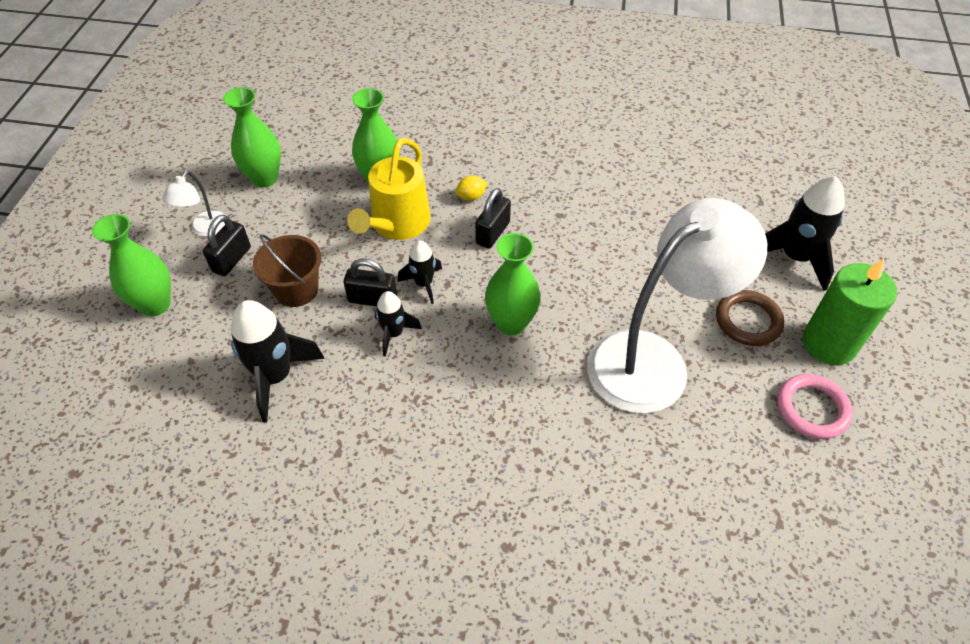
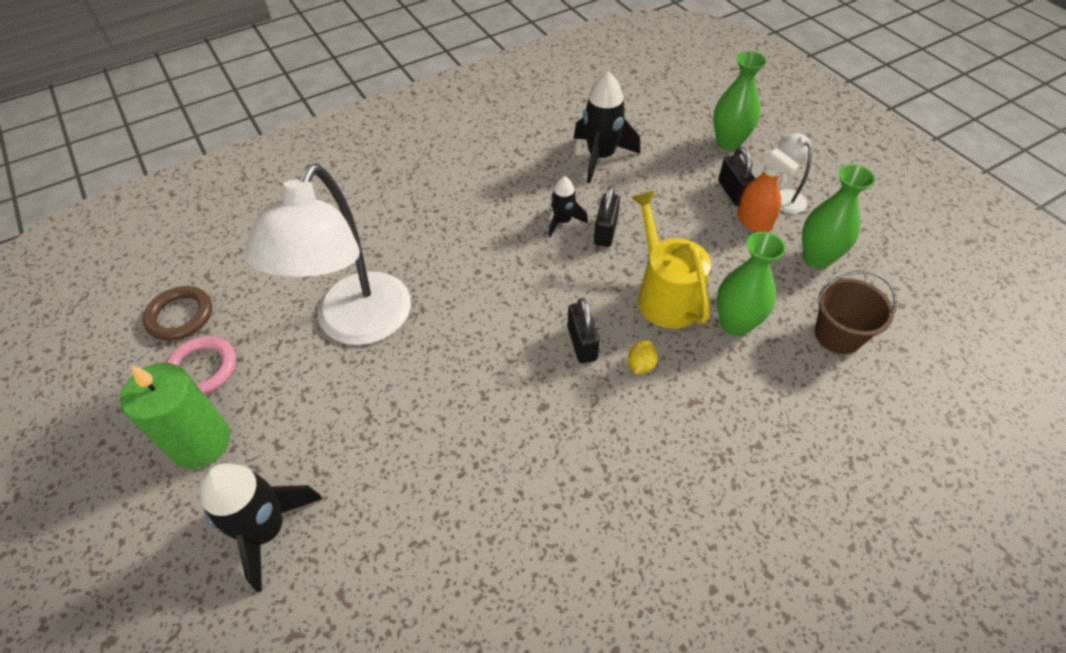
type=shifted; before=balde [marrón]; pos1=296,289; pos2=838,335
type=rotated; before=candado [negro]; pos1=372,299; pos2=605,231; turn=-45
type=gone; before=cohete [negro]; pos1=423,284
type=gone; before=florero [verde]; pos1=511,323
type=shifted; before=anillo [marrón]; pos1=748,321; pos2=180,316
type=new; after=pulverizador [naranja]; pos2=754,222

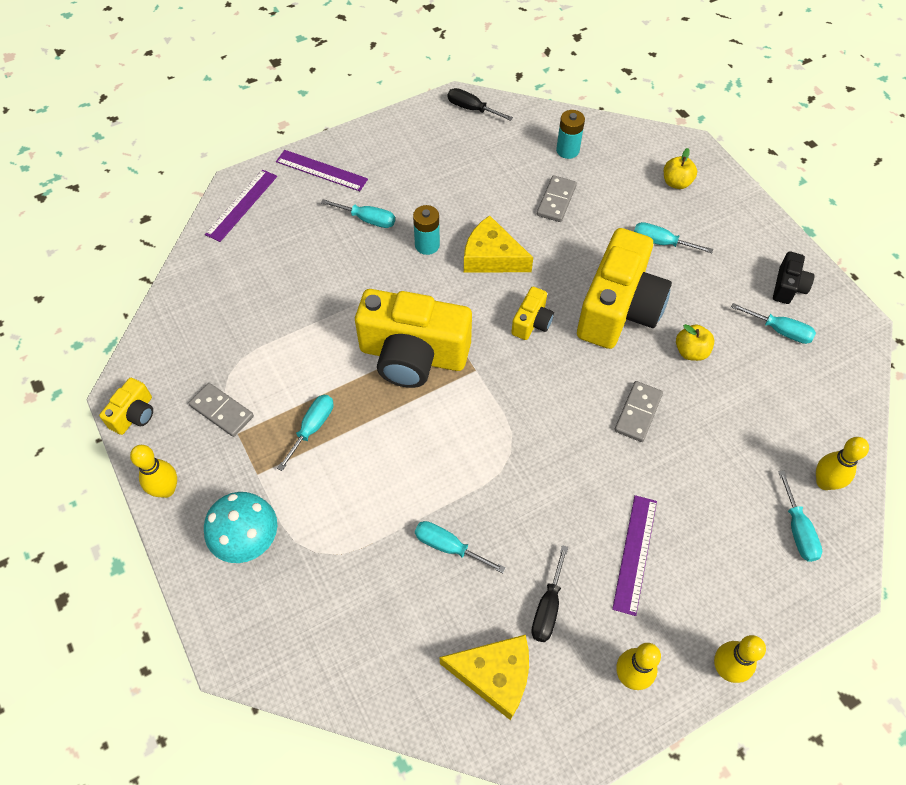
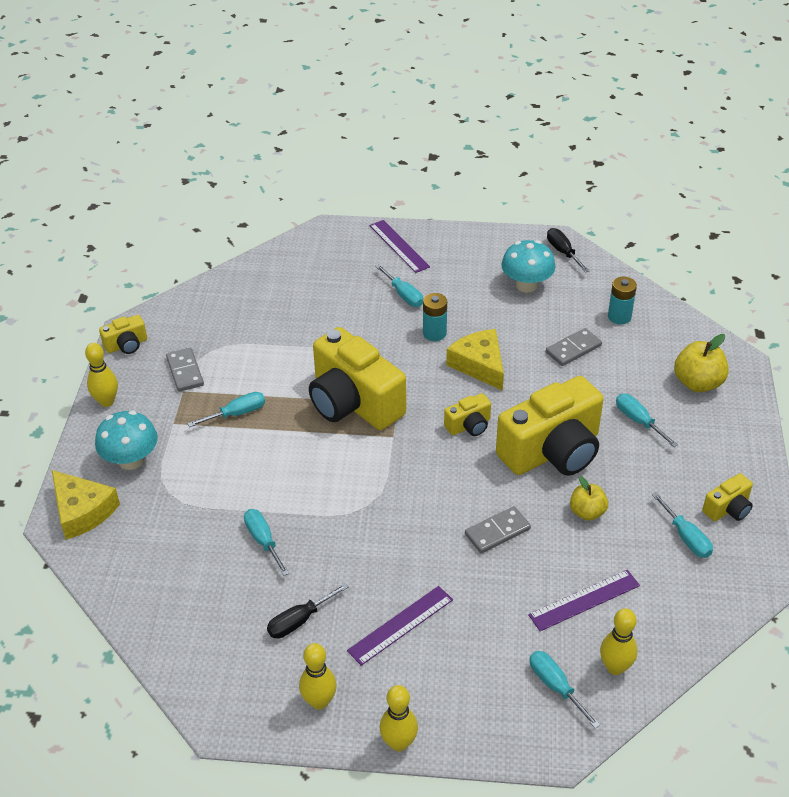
type=shifted; before=regla [morado]; pos1=242,205; pos2=584,600
type=shifted; before=queso [amarillo]; pos1=495,675; pos2=82,511
type=scaled; before=manzana [amarillo]; pos1=676,183; pos2=697,383; scale=1.53
type=repainted; before=cámara [negro]; after=cámara [amarillo]; pos1=788,287; pos2=728,509
type=rotated; before=destornillador [turquesa]; pos1=797,529; pos2=555,686; turn=120
type=new; after=seta [turquesa]; pos2=526,285

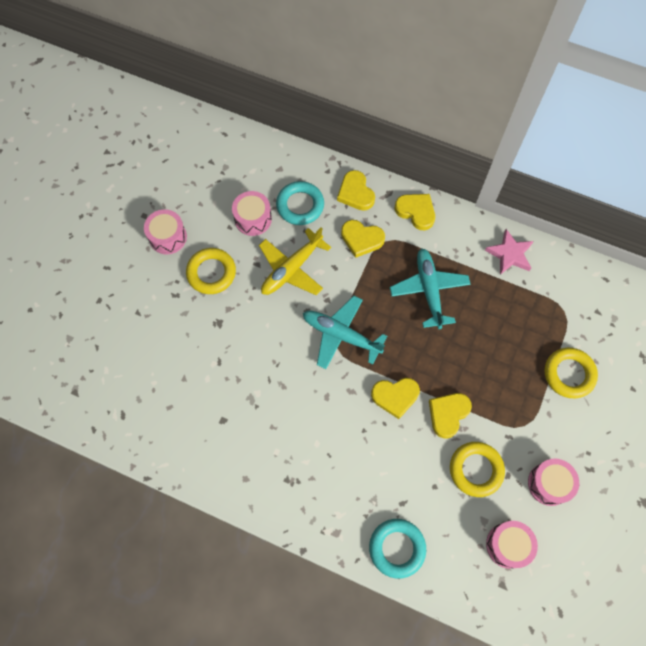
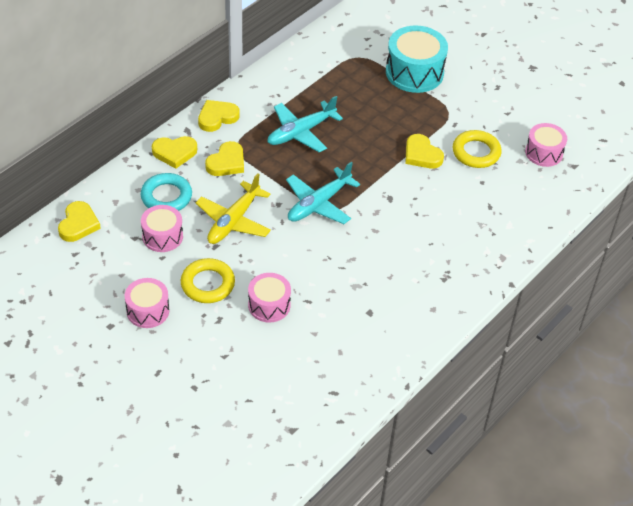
type=rotated; before=avión [amarillo]; pos1=291,269; pos2=233,221; turn=60
type=gone; before=anillo [turquesa]; pos1=397,548
type=shifted; before=corazón [amarillo]; pos1=395,396; pos2=78,224
type=rotated; before=avión [turquesa]; pos1=429,290; pos2=300,132; turn=-45
type=gone; before=estrella [rosa]; pos1=509,254
type=shifted; before=tambor [rosa]; pos1=549,484; pos2=269,305
type=swapped; before=anillo [amarillo]; after=tambor [turquesa]; pos1=569,374; pos2=414,72

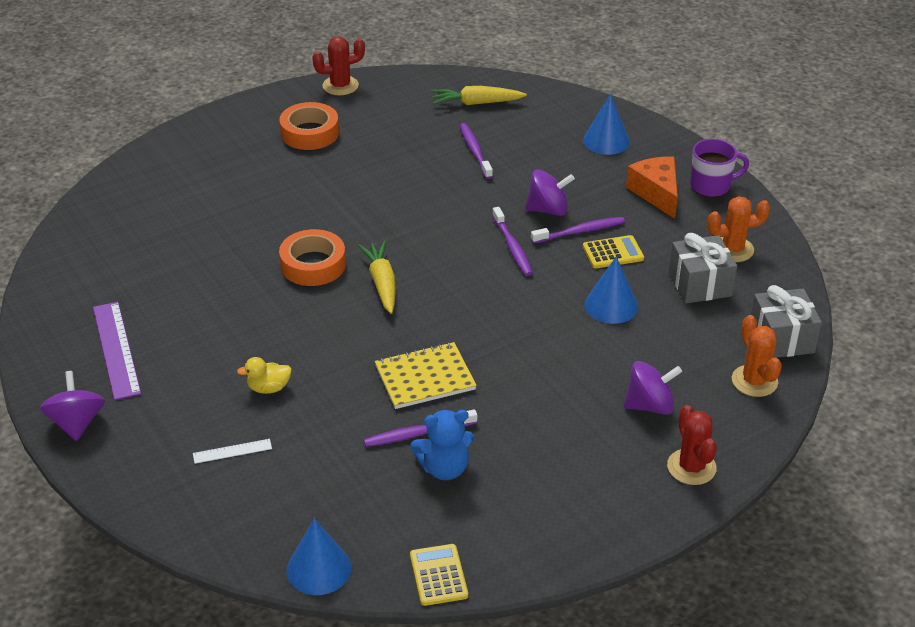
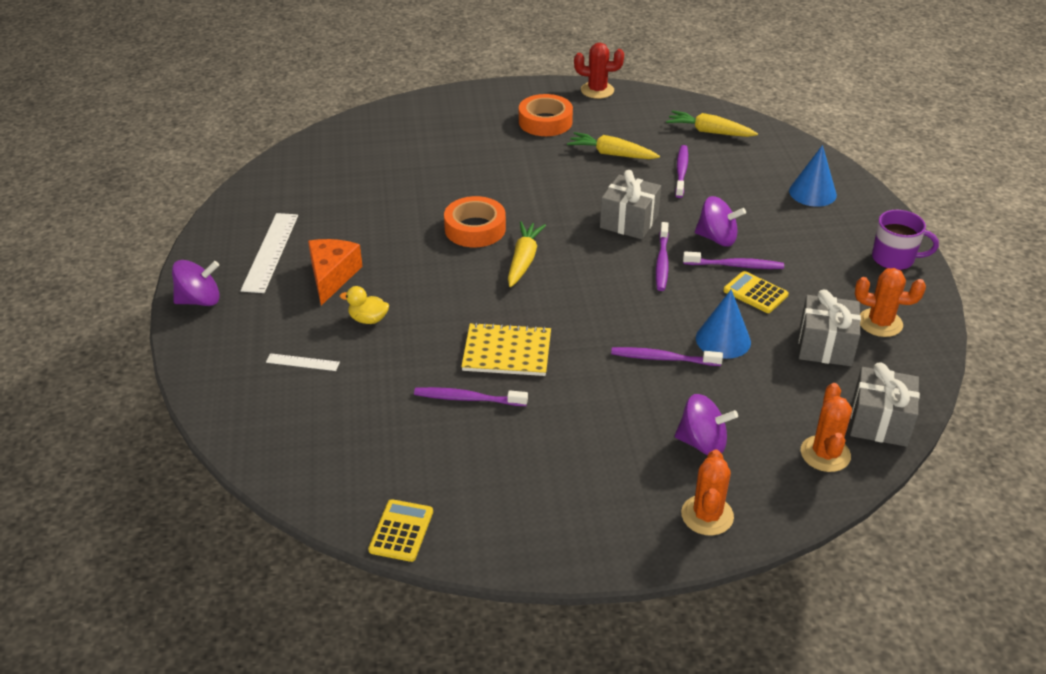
type=rotated; before=peonza [morado]; pos1=76,423; pos2=200,300; turn=60
type=repainted; before=regla [morado]; after=regla [blanco]; pos1=116,350; pos2=270,252
type=gone; before=cono [azul]; pos1=319,569
type=gone; before=osito [azul]; pos1=444,468
type=rotated; before=calculadora [amarillo]; pos1=613,253; pos2=755,293; turn=-150
type=shifted; before=queso [naranja]; pos1=656,193; pos2=332,276
type=repainted; before=cactus [rojo]; after=cactus [naranja]; pos1=691,467; pos2=707,515
type=new; after=zanahoria [amarillo]; pos2=611,154
type=new; after=regalo [gris]; pos2=629,221
type=new; after=cepillo de dientes [morado]; pos2=663,358

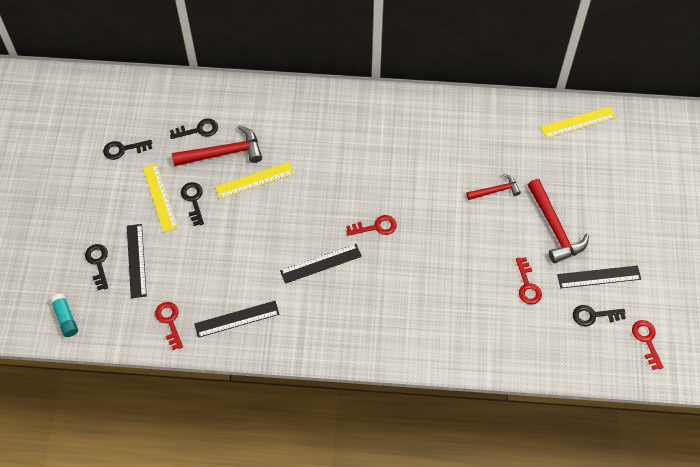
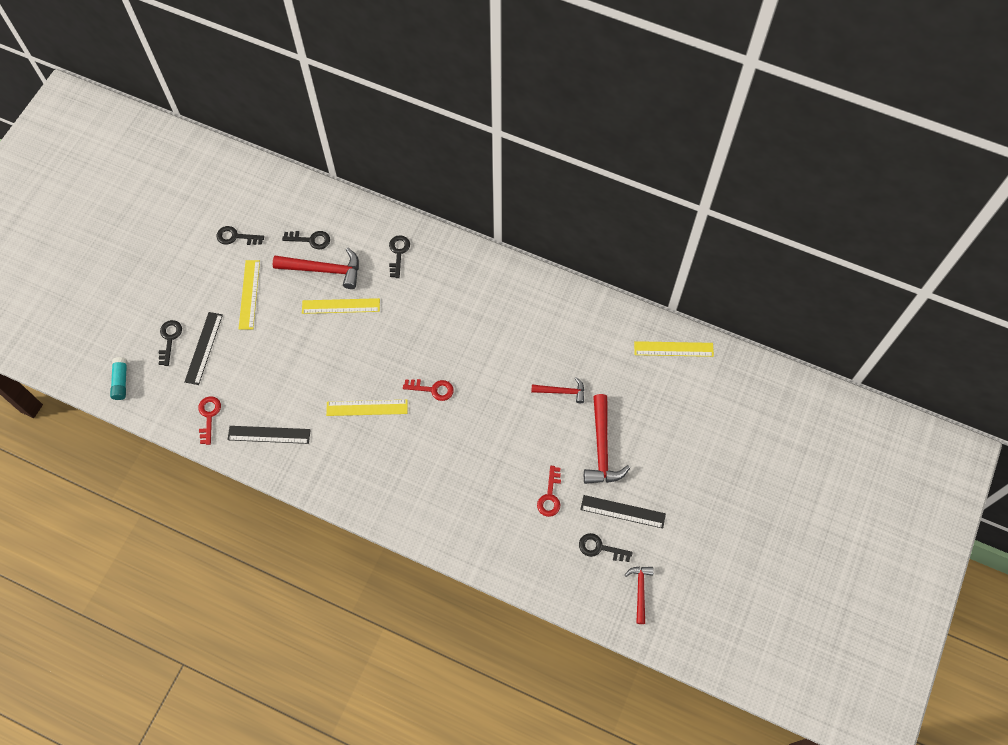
type=shifted; before=llave [negro]; pos1=193,200; pos2=398,253
type=repainted; before=regla [negro]; after=regla [amarillo]; pos1=321,263; pos2=367,407
type=swapped; before=llave [rojo]; after=martillo [rojo]; pos1=646,340; pos2=640,590

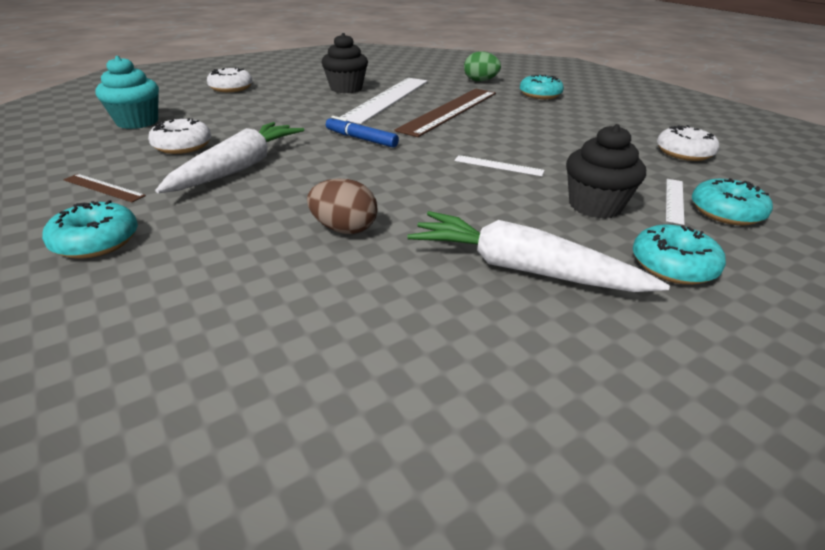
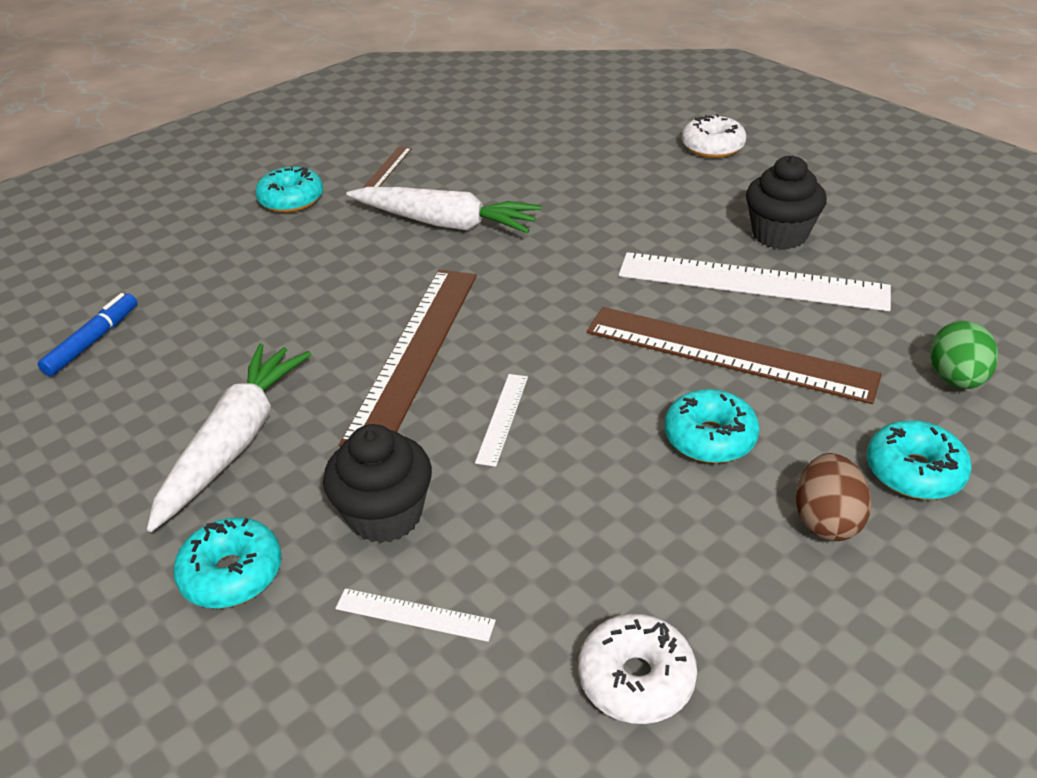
type=gone; before=magdalena [turquesa]; pos1=137,122
type=gone; before=rosquilla [blanco]; pos1=183,146
type=shifted; before=huevo [marrón]; pos1=344,229; pos2=826,520
type=shifted; before=rotulador [azul]; pos1=361,139; pos2=93,341
type=shifted; before=rosquilla [turquesa]; pos1=725,212; pos2=709,438
type=new; after=regla [marrón]; pos2=415,353

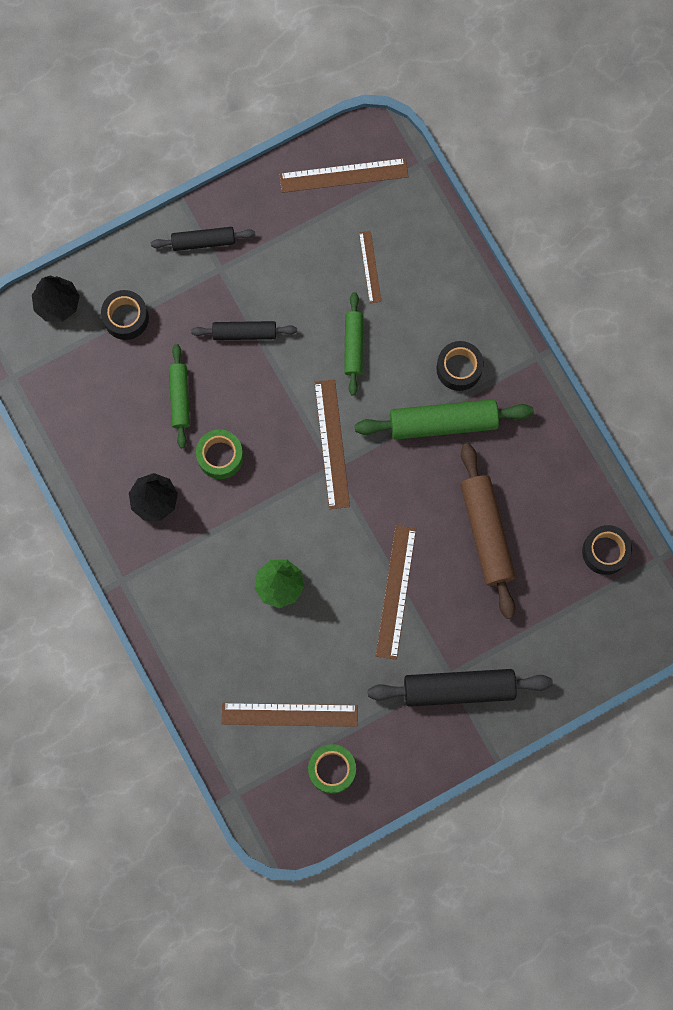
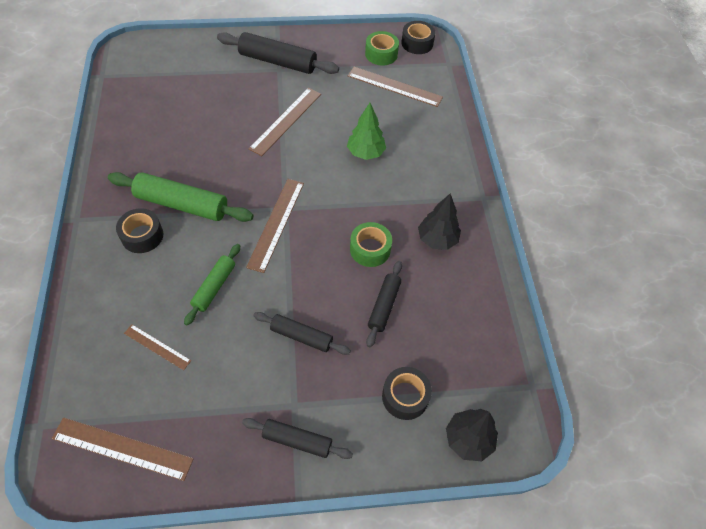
type=repainted; before=rodillo [verde]; after=rodillo [negro]; pos1=180,398; pos2=384,306
type=rotated; before=regla [marrón]; pos1=370,267; pos2=157,347; turn=-75
type=gone; before=rodillo [marrón]; pos1=486,533
type=shifted; before=cinta adhesiva [negro]; pos1=605,551; pos2=417,43

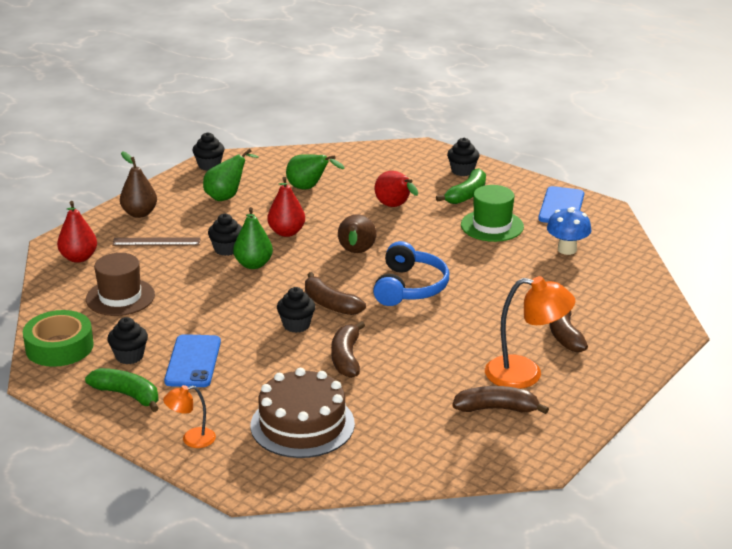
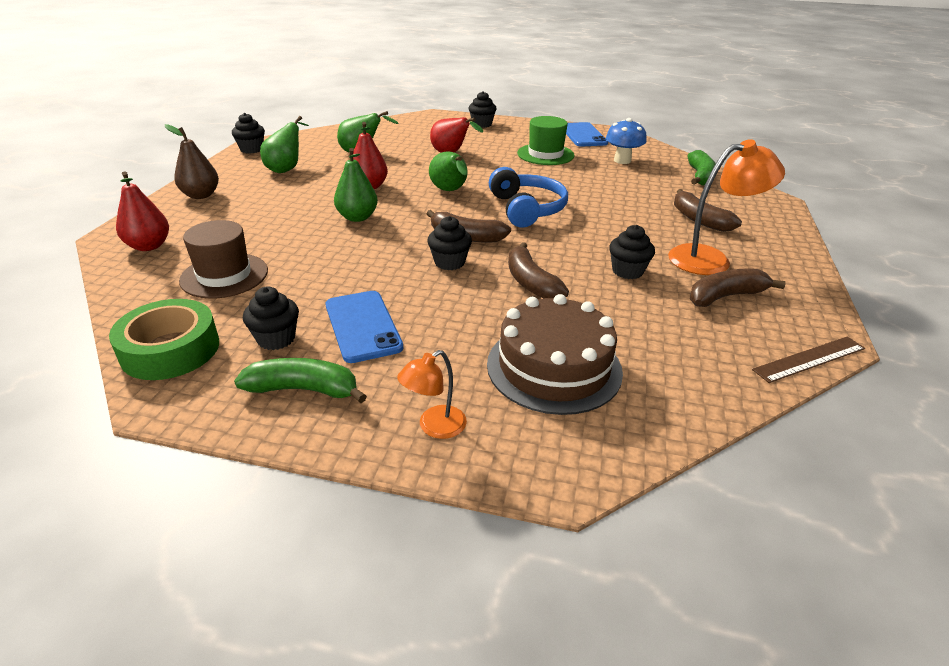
type=shifted; before=regla [marrón]; pos1=156,242; pos2=809,359
type=shifted; before=magdalena [negro]; pos1=226,249; pos2=627,271
type=repainted; before=pera [marrón]; after=pera [verde]; pos1=356,253; pos2=450,191
type=shifted; before=plátano [verde]; pos1=467,195; pos2=700,176

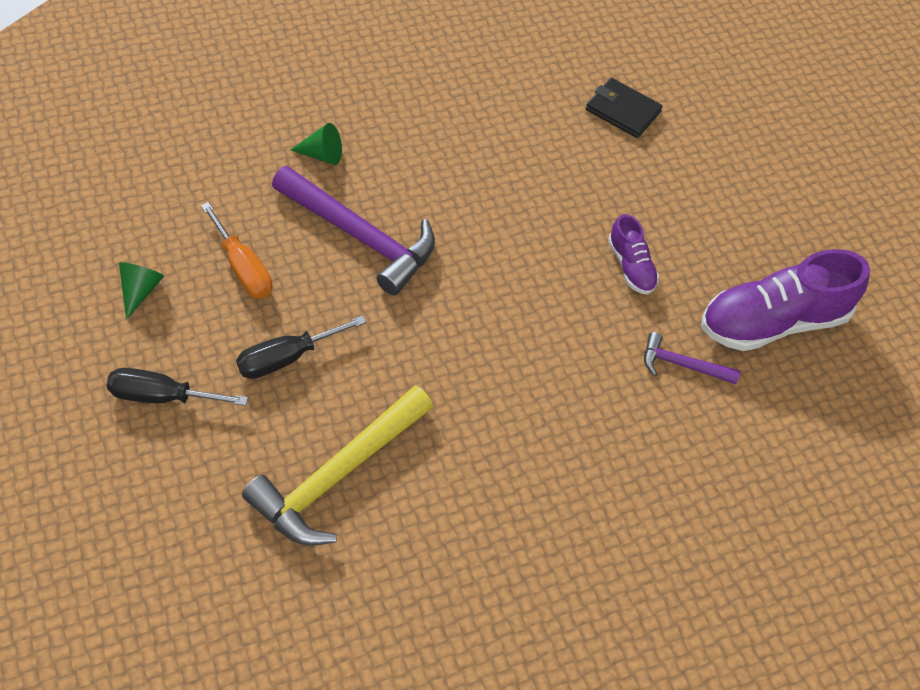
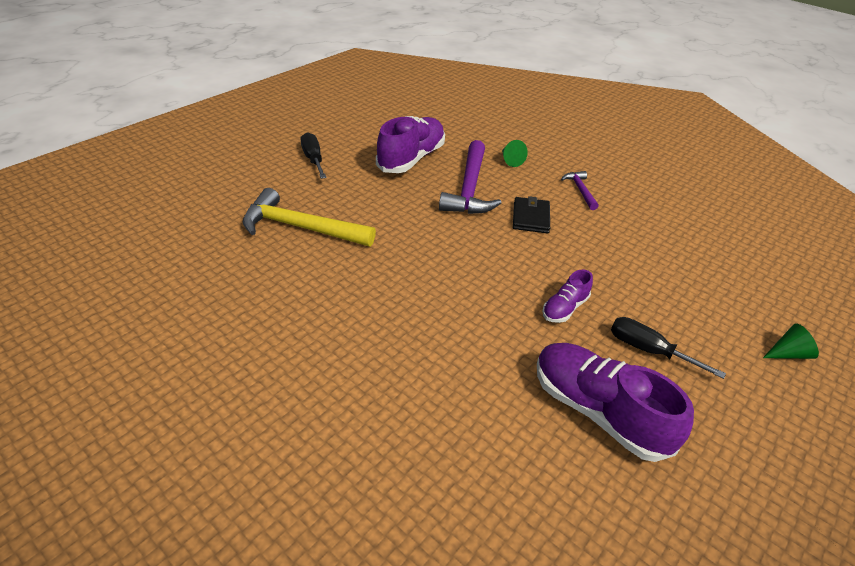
type=shifted; before=cono [verde]; pos1=140,290; pos2=788,353
type=swapped; before=destornillador [naranja]; after=zapato [morado]; pos1=243,268; pos2=411,159
type=shifted; before=destornillador [negro]; pos1=287,358; pos2=648,350
type=shifted; before=cartera [negro]; pos1=622,111; pos2=531,217
type=shifted; before=martillo [morado]; pos1=682,365; pos2=580,190

